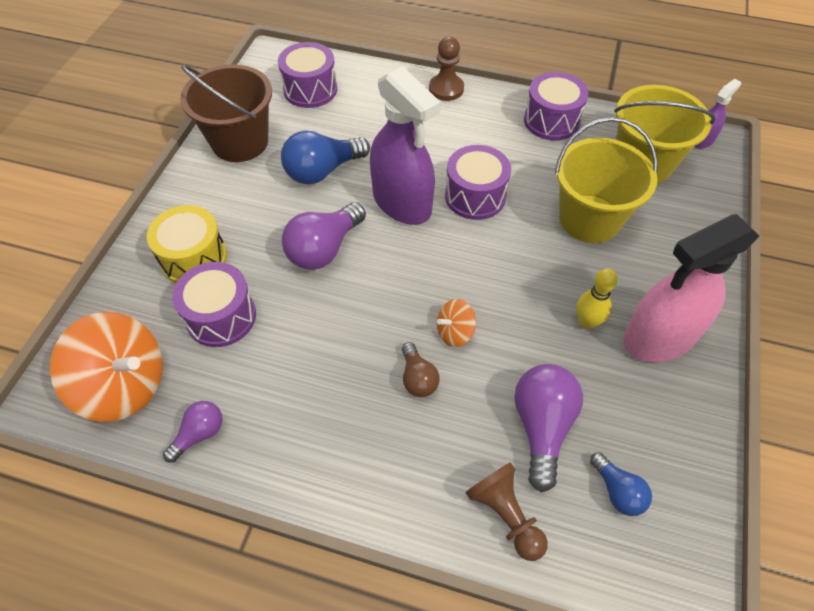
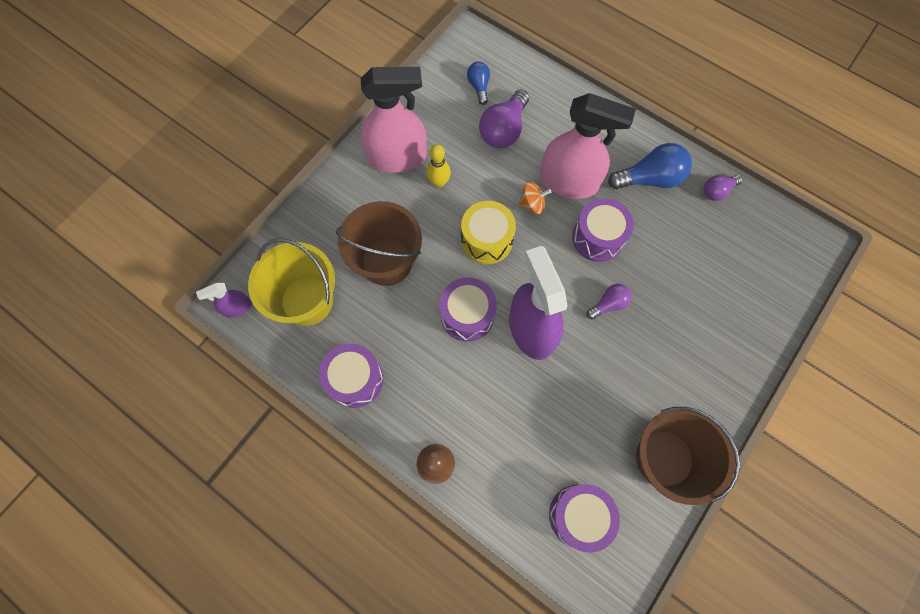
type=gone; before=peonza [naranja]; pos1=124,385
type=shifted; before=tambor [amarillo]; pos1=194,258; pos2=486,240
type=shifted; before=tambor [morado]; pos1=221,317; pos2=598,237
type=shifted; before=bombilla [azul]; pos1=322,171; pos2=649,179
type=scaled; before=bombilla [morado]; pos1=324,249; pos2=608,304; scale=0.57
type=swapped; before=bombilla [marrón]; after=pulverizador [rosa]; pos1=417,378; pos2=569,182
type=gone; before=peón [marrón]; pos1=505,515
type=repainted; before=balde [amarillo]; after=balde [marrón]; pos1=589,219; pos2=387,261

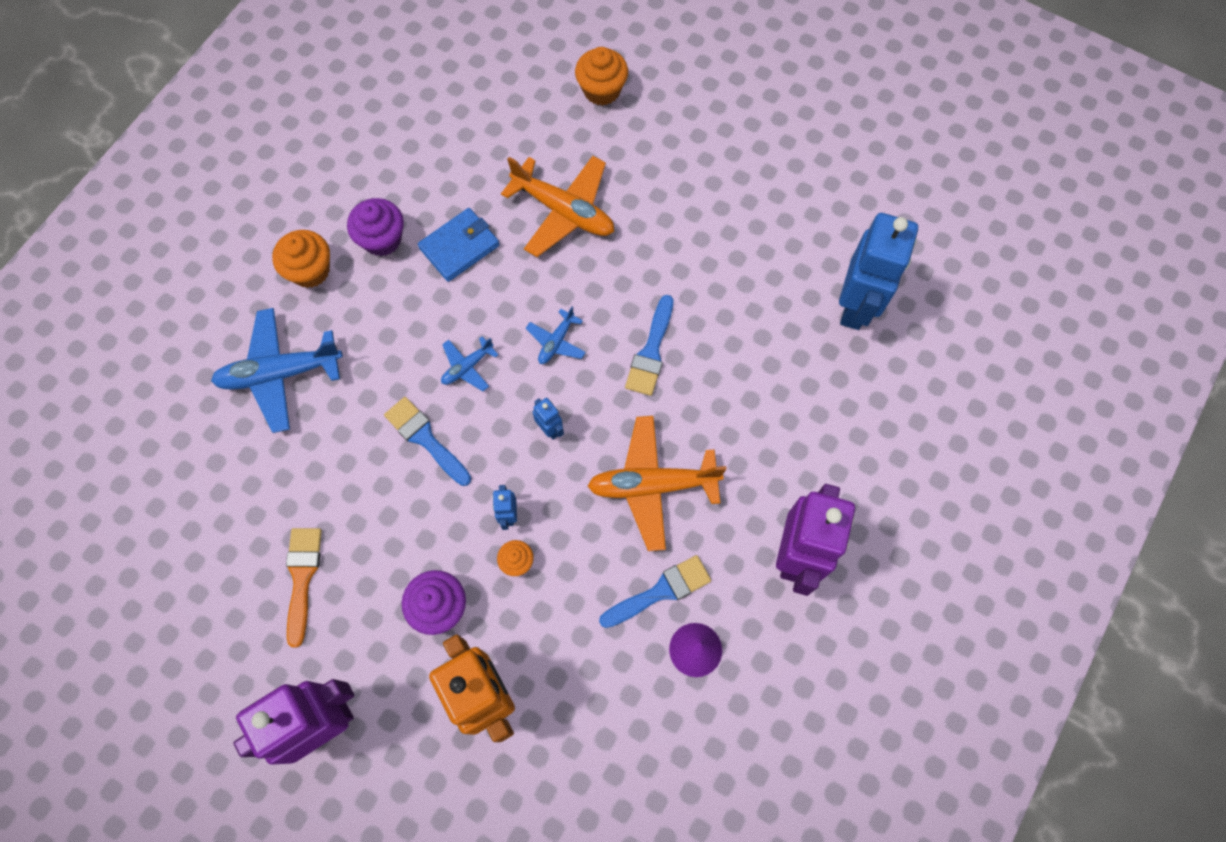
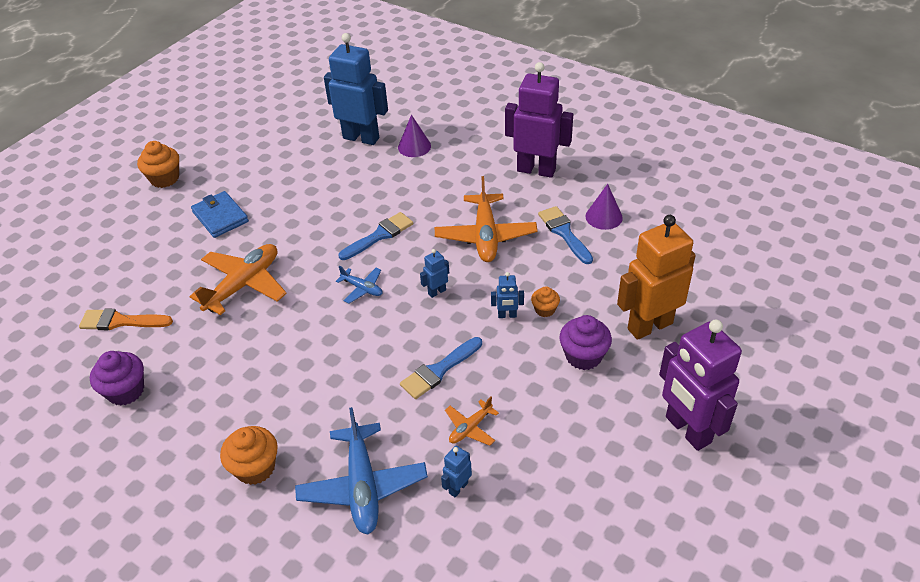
type=shifted; before=pincel [naranja]; pos1=302,577; pos2=120,321
type=shifted; before=magdalena [morado]; pos1=382,239; pos2=126,391
type=shifted; before=cartera [azul]; pos1=459,247; pos2=220,217
type=gone; before=avión [azul]; pos1=467,367
type=shifted; before=magdalena [naranja]; pos1=601,90; pos2=165,178
type=rotated; before=pincel [azul]; pos1=651,352; pos2=379,235; turn=-60
type=new; after=cono [morado]; pos2=414,146
type=new; after=robot [azul]; pos2=458,487
type=new; after=avión [naranja]; pos2=470,428

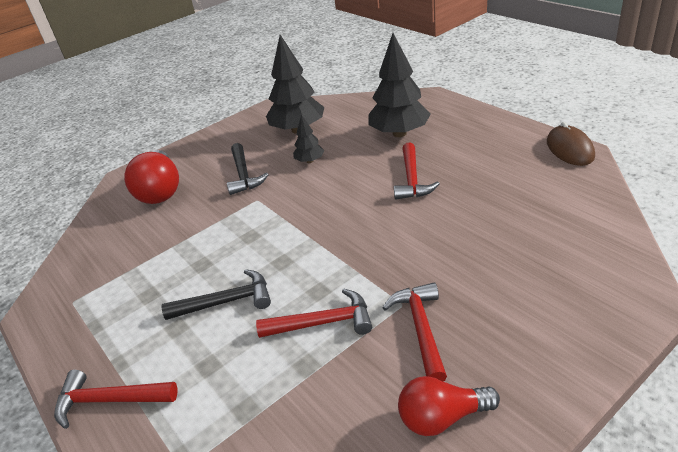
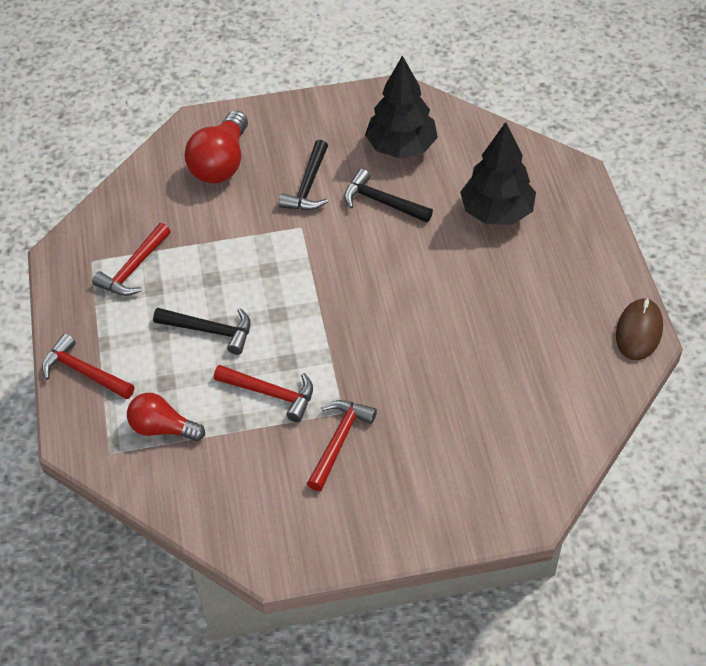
type=swapped; before=árbol [negro]; after=martillo [negro]; pos1=310,161; pos2=382,202
type=shifted; before=martillo [rojo]; pos1=412,179; pos2=133,269
type=shifted; before=bombilla [rojo]; pos1=442,417; pos2=162,428

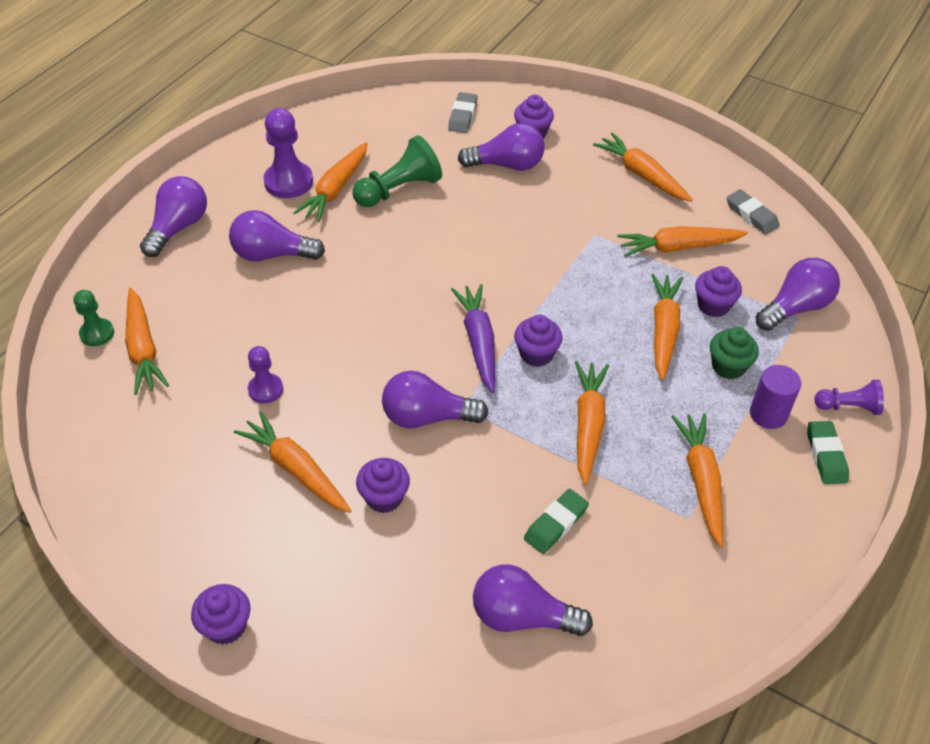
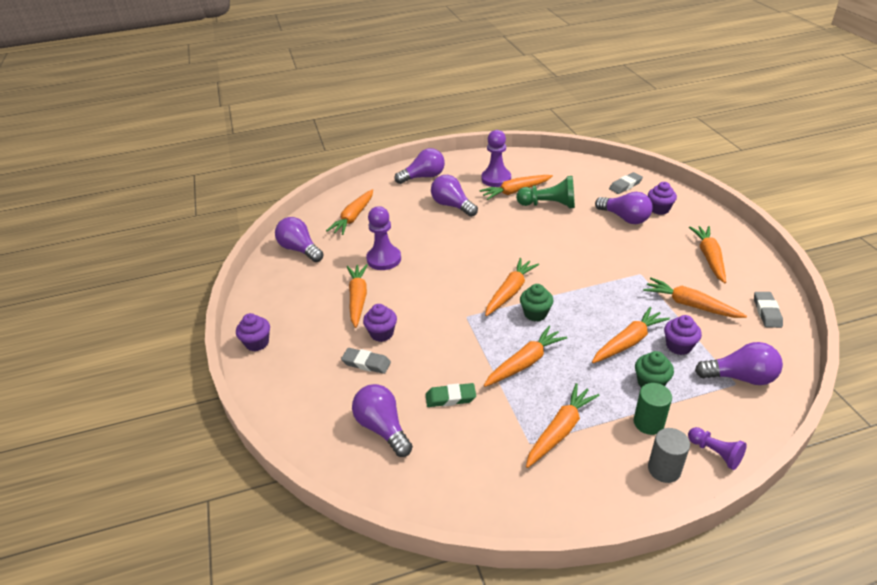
type=gone; before=peón [verde]; pos1=97,333
type=scaled; before=peón [morado]; pos1=265,389; pos2=384,259; scale=1.65
type=shifted; before=bombilla [morado]; pos1=427,417; pos2=300,249
type=repainted; before=zanahoria [morado]; after=zanahoria [naranja]; pos1=478,342; pos2=510,292
type=repainted; before=magdalena [morado]; after=magdalena [verde]; pos1=536,354; pos2=535,313
type=repainted; before=cilindro [morado]; after=cilindro [verde]; pos1=768,414; pos2=648,423
type=swapped; before=goma de borrar [verde]; after=cilindro [gris]; pos1=826,455; pos2=664,469
type=new; after=goma de borrar [gris]; pos2=366,363

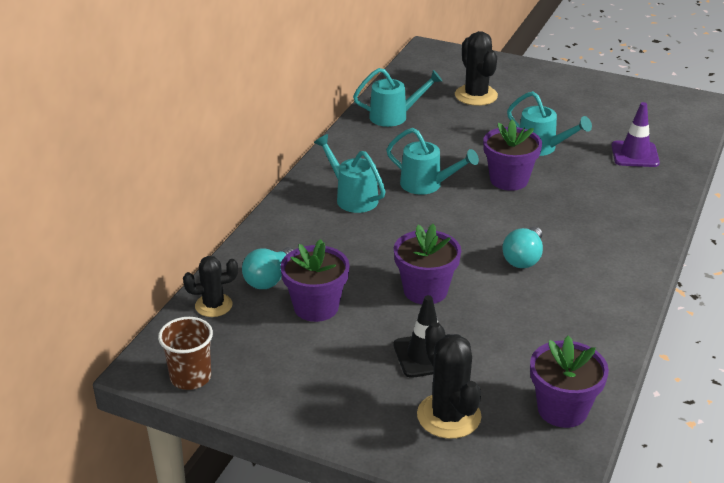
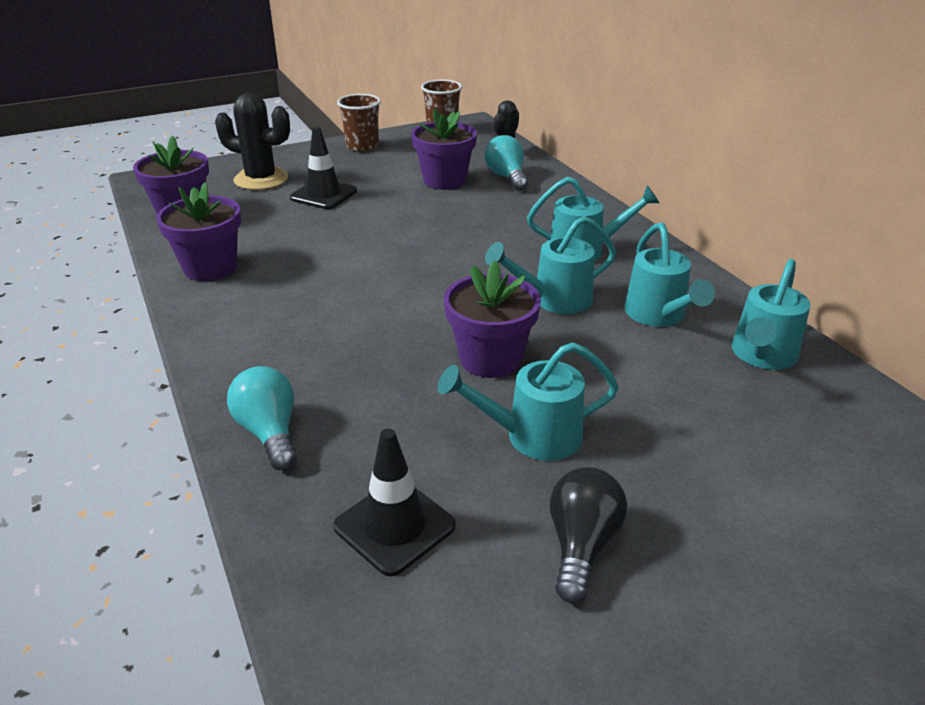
type=shifted; before=maceta [morado]; pos1=425,290; pos2=210,268
type=gone; before=cactus [negro]; pos1=476,95
type=shifted; before=bombilla [turquesa]; pos1=523,258; pos2=269,432
type=repainted; before=cono de tráfico [morado]; after=cono de tráfico [negro]; pos1=635,154; pos2=394,526
type=new; after=vaso [marrón]; pos2=362,146
type=new; after=bombilla [negro]; pos2=581,545
type=new; after=regadera [turquesa]; pos2=658,316

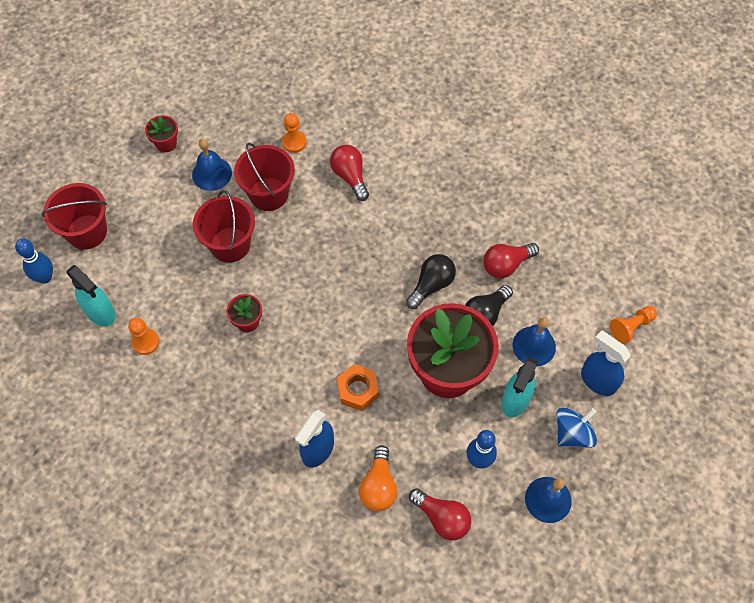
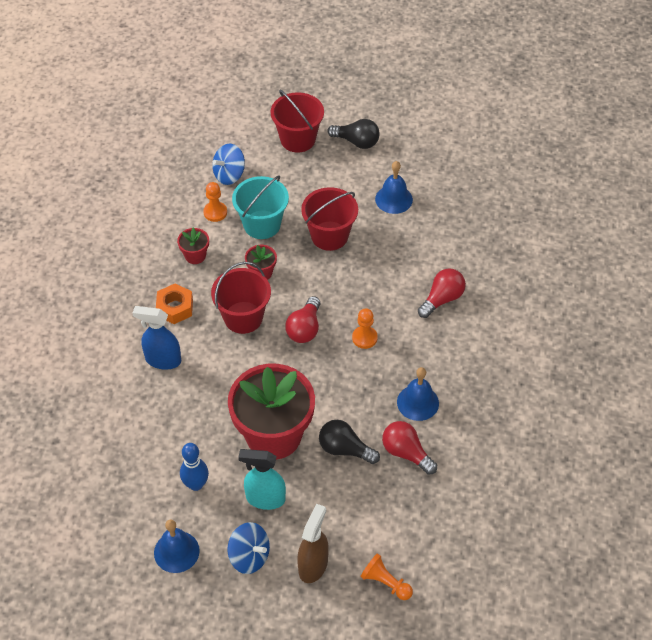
type=gone; before=bolo [azul]; pos1=45,277
type=swapped; before=pulverizador [turquesa]; after=peonza [azul]; pos1=100,312; pos2=229,175
type=shifted; before=maceta [rojo]; pos1=166,143; pos2=195,256
type=shifted; before=balde [rojo]; pos1=269,194; pos2=243,317
type=shifted; before=peón [naranja]; pos1=294,142; pos2=364,338
type=shifted; before=tuerca [naranja]; pos1=358,390; pos2=175,308
type=gone; before=bombilla [naranja]; pos1=378,486
type=shifted; before=bombilla [negro]; pos1=431,285; pos2=356,142
type=shifted; before=bombilla [rojo]; pos1=442,518; pos2=304,328
type=shifted; before=campana [azul]; pos1=534,346; pos2=417,402
type=repainted; before=pulverizador [azul]; after=pulverizador [marrón]; pos1=597,381; pos2=313,565
type=new; after=balde [turquesa]; pos2=262,224

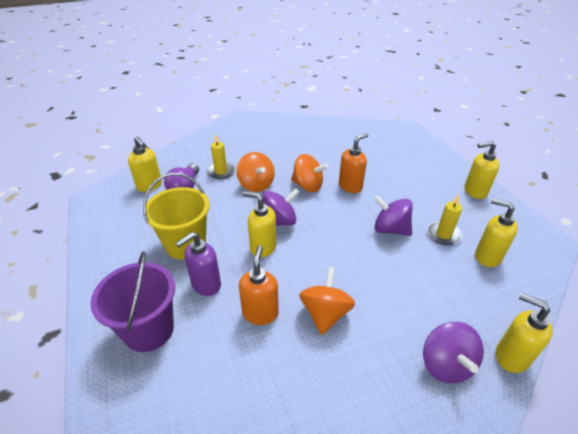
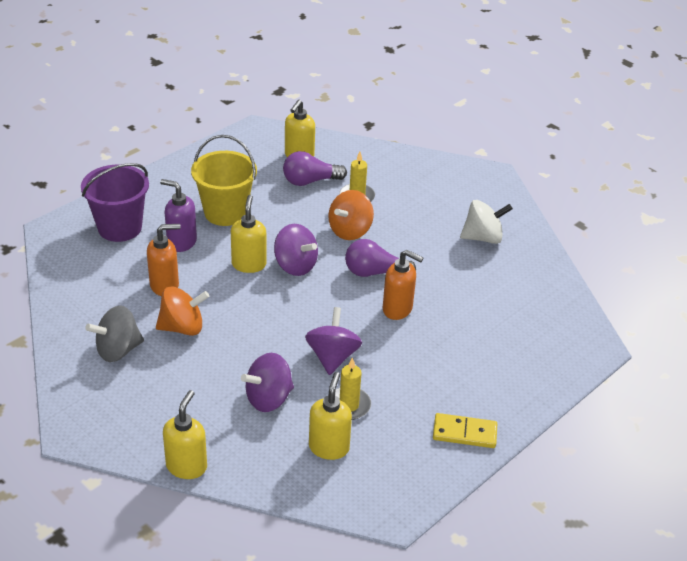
type=swapped; before=peonza [naranja]; after=bombilla [morado]; pos1=307,186; pos2=374,272
type=shifted; before=peonza [morado]; pos1=446,364; pos2=268,398
type=swapped; before=dispensador de jabón [amarillo]; after=ficha de dominó [amarillo]; pos1=474,191; pos2=464,433
type=new; after=peonza [gris]; pos2=118,350
type=new; after=peonza [blanco]; pos2=482,237

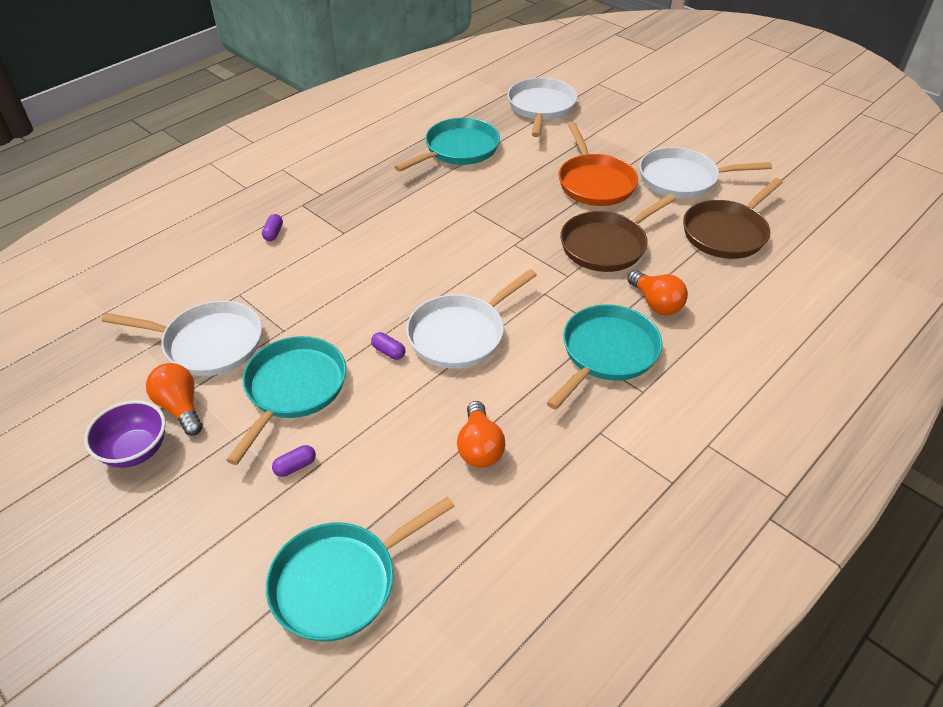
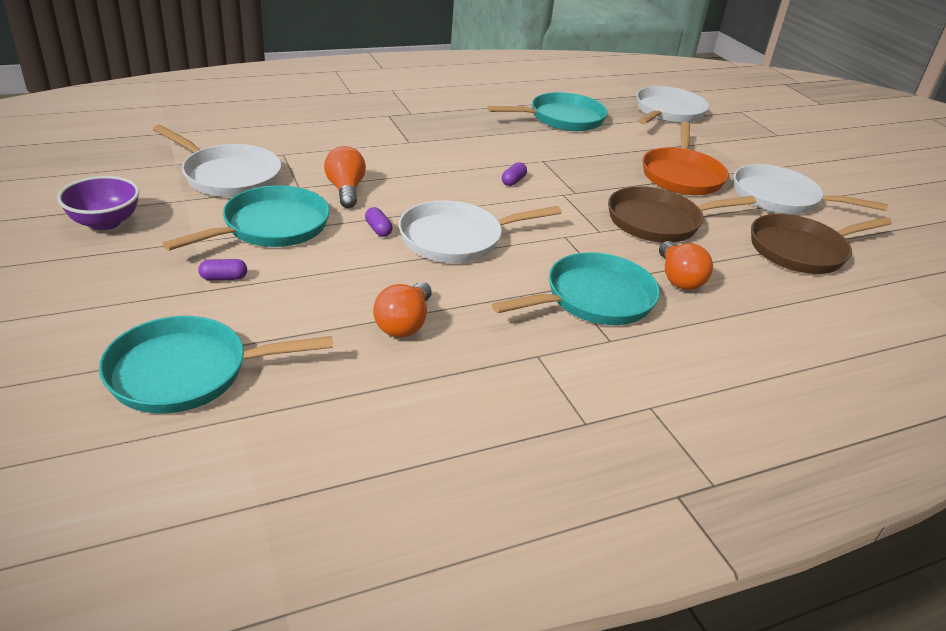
type=shifted; before=bombilla [naranja]; pos1=180,407; pos2=346,190
type=shifted; before=cápsula [morado]; pos1=273,233; pos2=513,181

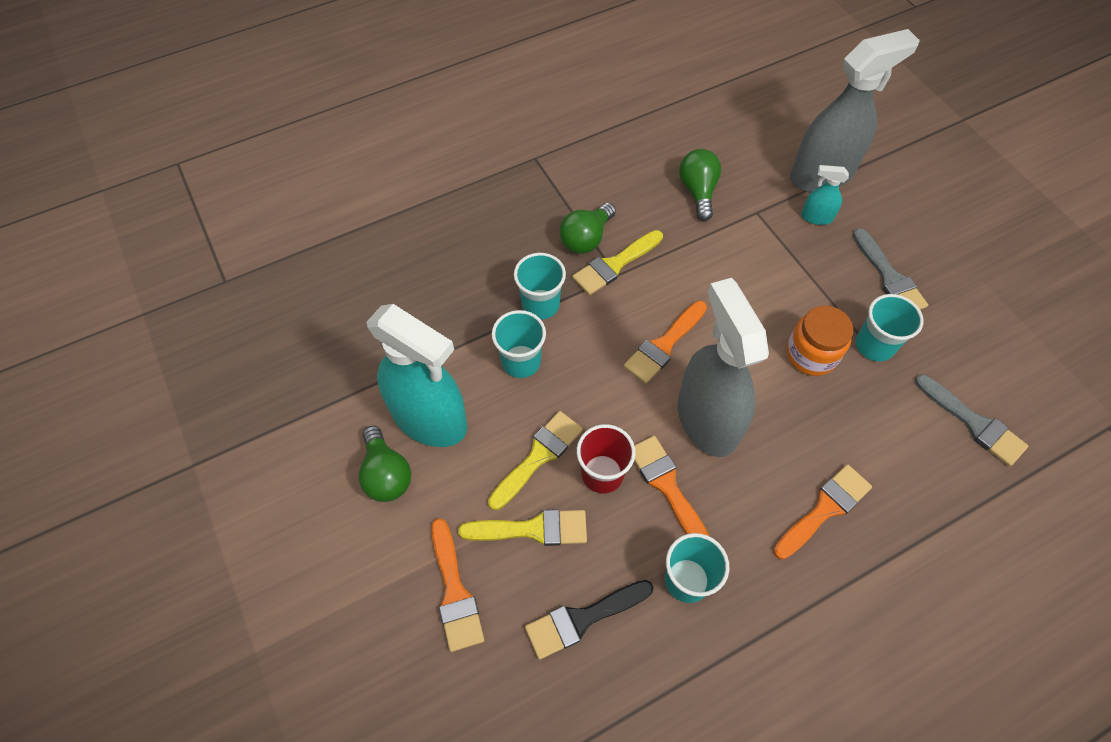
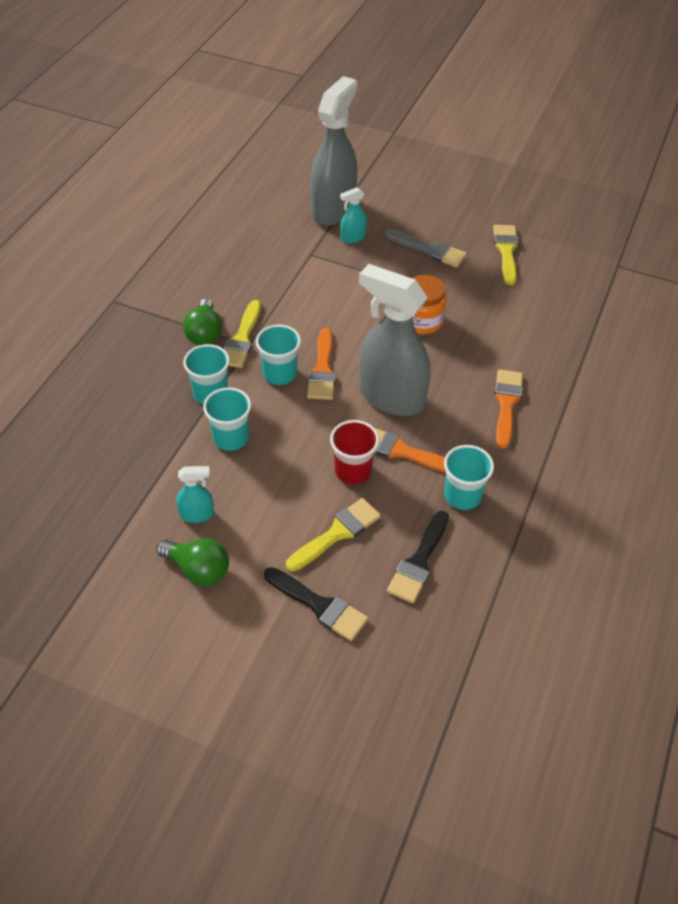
type=scaled; before=pulverizador [turquesa]; pos1=430,419; pos2=197,514; scale=0.43
type=repainted; before=pincel [naranja]; after=pincel [negro]; pos1=455,592; pos2=319,605
type=shifted; before=pincel [amarillo]; pos1=538,456; pos2=506,251
type=gone; before=bombilla [verde]; pos1=698,191
type=shifted; before=vaso [turquesa]; pos1=874,345; pos2=279,374
type=gone; before=pincel [gris]; pos1=974,423

